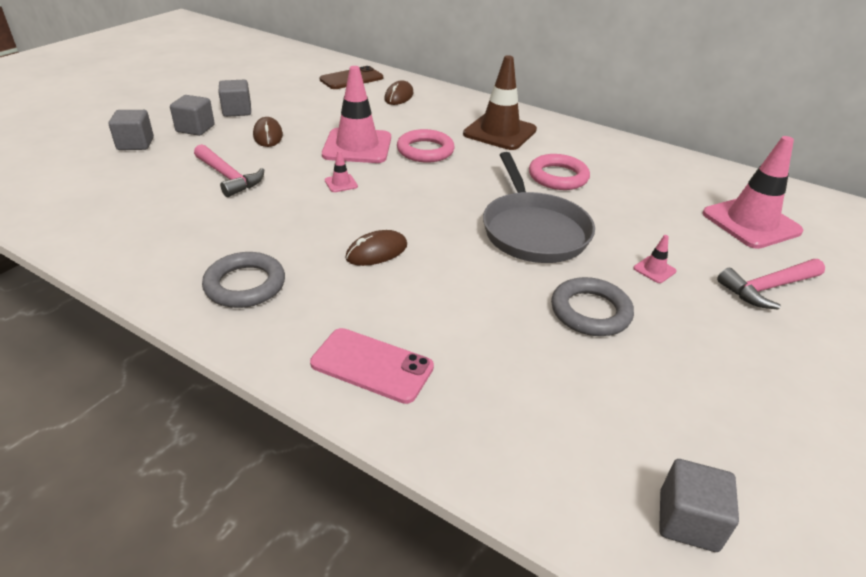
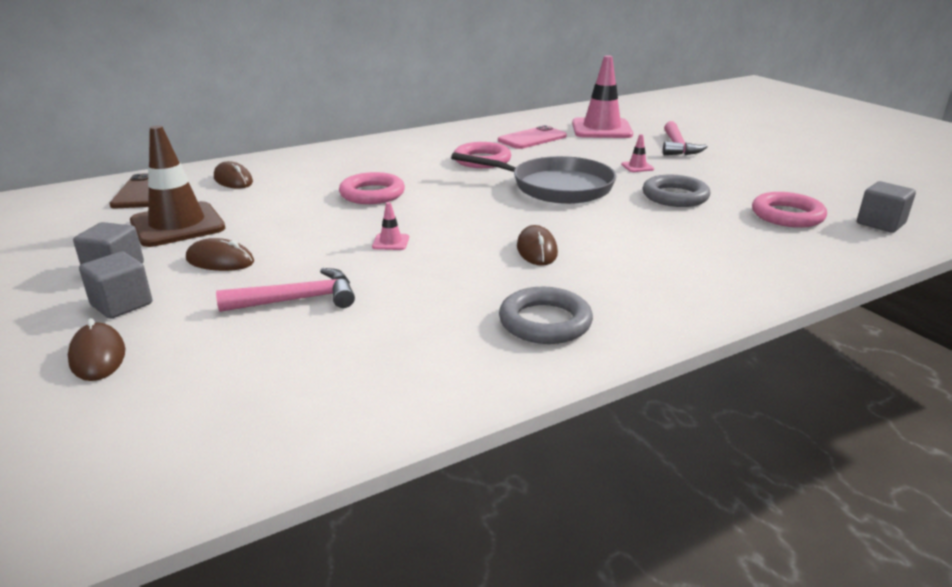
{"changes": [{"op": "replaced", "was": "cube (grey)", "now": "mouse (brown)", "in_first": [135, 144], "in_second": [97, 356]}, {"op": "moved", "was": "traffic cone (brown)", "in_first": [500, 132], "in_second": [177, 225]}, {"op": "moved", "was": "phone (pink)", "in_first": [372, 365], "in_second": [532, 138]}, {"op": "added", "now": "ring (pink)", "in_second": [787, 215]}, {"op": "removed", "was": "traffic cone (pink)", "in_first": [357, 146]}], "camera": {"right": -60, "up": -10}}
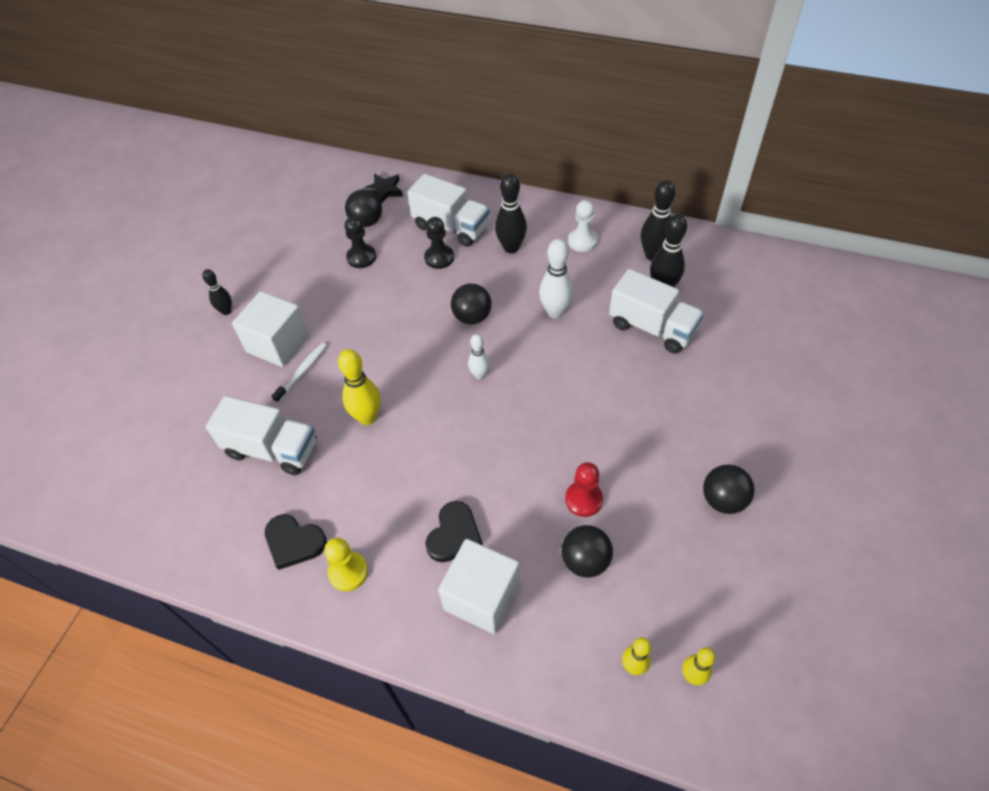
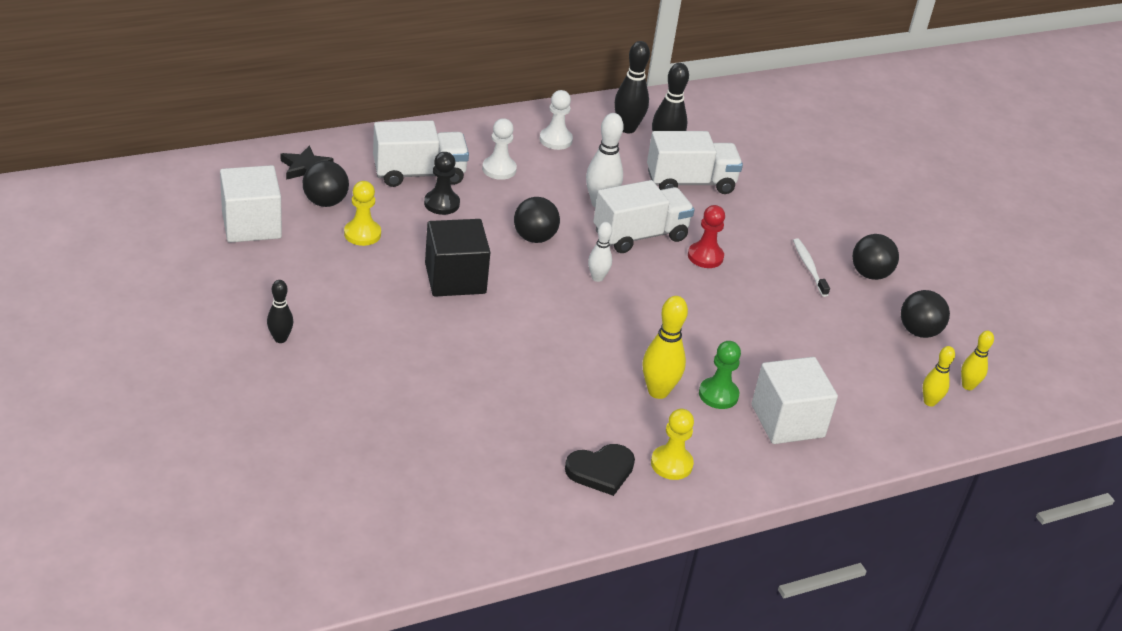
{"changes": [{"op": "moved", "was": "cube (white)", "in_first": [278, 344], "in_second": [251, 225]}, {"op": "recoloured", "was": "pawn (black)", "now": "pawn (yellow)", "in_first": [361, 257], "in_second": [362, 234]}, {"op": "added", "now": "cube (black)", "in_second": [455, 278]}, {"op": "replaced", "was": "bowling pin (black)", "now": "pawn (white)", "in_first": [511, 248], "in_second": [499, 169]}, {"op": "moved", "was": "truck (white)", "in_first": [272, 449], "in_second": [640, 235]}, {"op": "moved", "was": "bowling pin (yellow)", "in_first": [367, 417], "in_second": [658, 391]}, {"op": "moved", "was": "pawn (red)", "in_first": [583, 499], "in_second": [705, 256]}, {"op": "replaced", "was": "heart (black)", "now": "pawn (green)", "in_first": [454, 534], "in_second": [718, 395]}, {"op": "moved", "was": "toothbrush (white)", "in_first": [302, 372], "in_second": [809, 267]}, {"op": "moved", "was": "ball (black)", "in_first": [585, 561], "in_second": [918, 331]}], "camera": {"right": -50, "up": -15}}
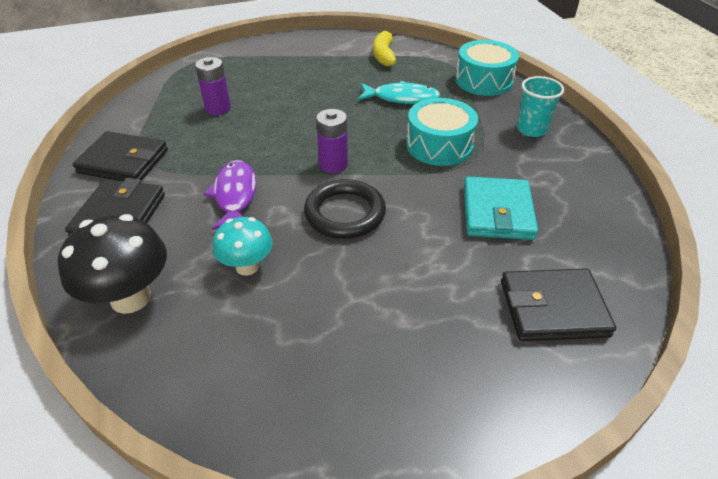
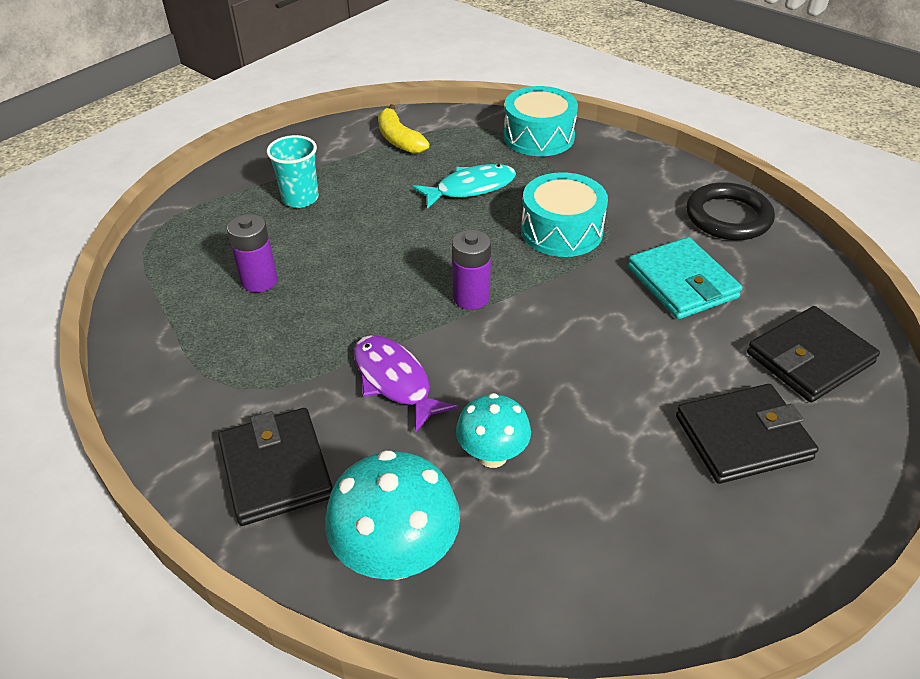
{"changes": [{"op": "moved", "was": "cup (turquoise)", "in_first": [531, 129], "in_second": [300, 198]}, {"op": "recoloured", "was": "mushroom (black)", "now": "mushroom (turquoise)", "in_first": [131, 298], "in_second": [397, 555]}, {"op": "moved", "was": "wallet (black)", "in_first": [123, 161], "in_second": [743, 437]}, {"op": "moved", "was": "ring (black)", "in_first": [345, 213], "in_second": [728, 217]}], "camera": {"right": -30, "up": 0}}
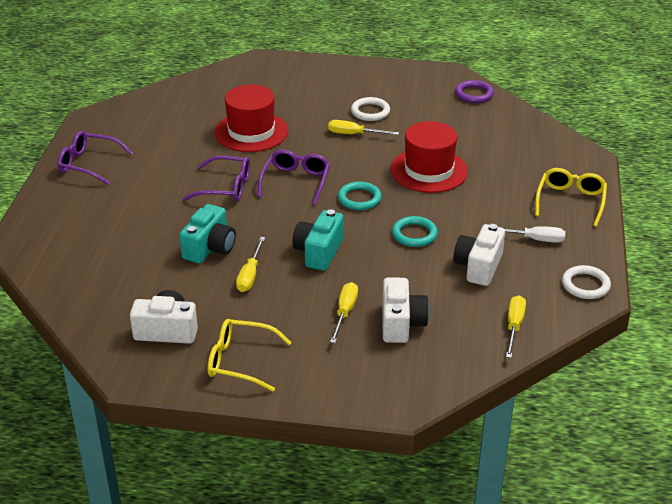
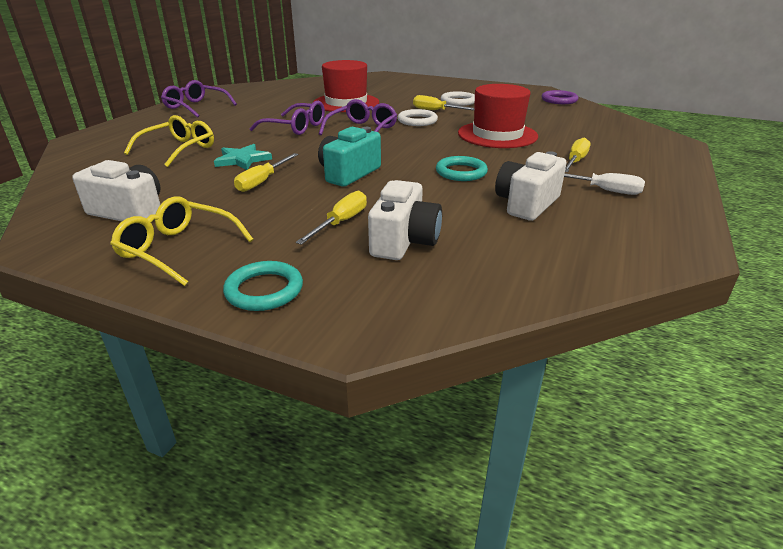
{"changes": [{"op": "moved", "was": "glasses (yellow)", "in_first": [570, 201], "in_second": [179, 149]}, {"op": "replaced", "was": "camera (turquoise)", "now": "star (turquoise)", "in_first": [210, 248], "in_second": [242, 160]}, {"op": "moved", "was": "ring (turquoise)", "in_first": [359, 198], "in_second": [264, 290]}, {"op": "moved", "was": "ring (white)", "in_first": [585, 285], "in_second": [417, 121]}, {"op": "moved", "was": "screwdriver (yellow)", "in_first": [514, 326], "in_second": [575, 161]}], "camera": {"right": 15, "up": -5}}
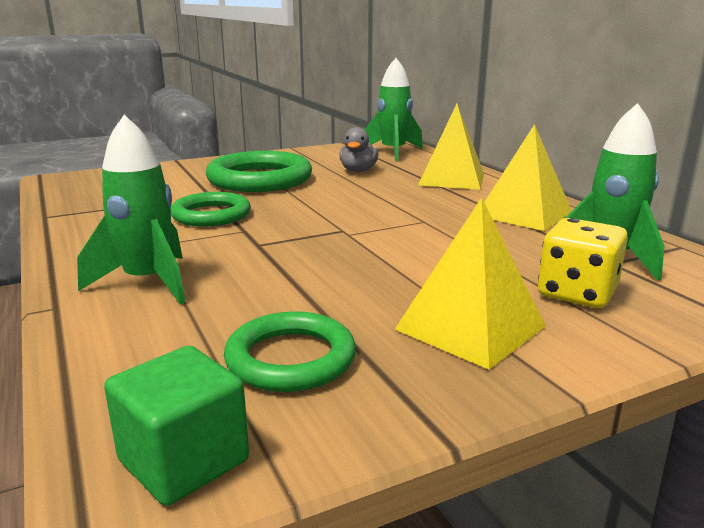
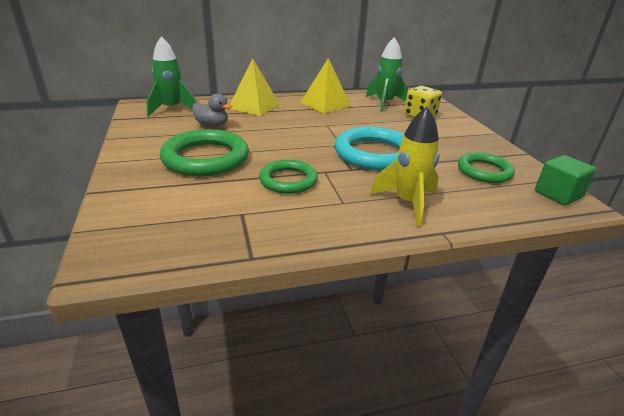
{"changes": [{"op": "added", "now": "ring (turquoise)", "in_second": [374, 154]}, {"op": "recoloured", "was": "rocket (green)", "now": "rocket (yellow)", "in_first": [148, 282], "in_second": [408, 203]}, {"op": "removed", "was": "pyramid (yellow)", "in_first": [470, 327]}], "camera": {"right": -80, "up": 10}}
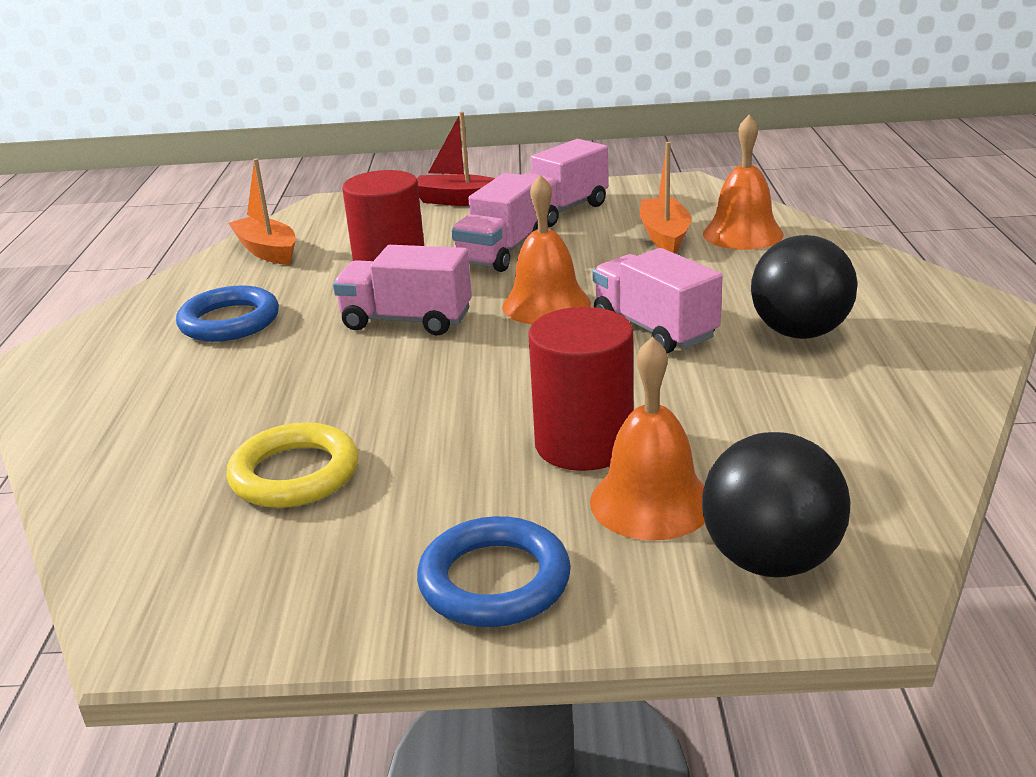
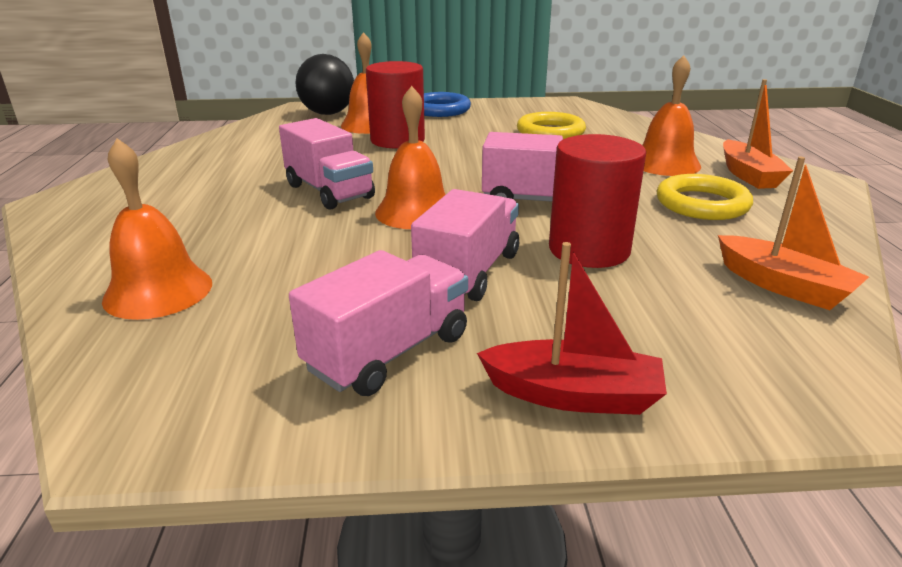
{"changes": [{"op": "added", "now": "bell (orange)", "in_second": [665, 163]}, {"op": "recoloured", "was": "ring (blue)", "now": "ring (yellow)", "in_first": [229, 321], "in_second": [702, 204]}, {"op": "moved", "was": "boat (orange)", "in_first": [664, 236], "in_second": [748, 175]}, {"op": "removed", "was": "ball (black)", "in_first": [799, 332]}], "camera": {"right": 175, "up": 0}}
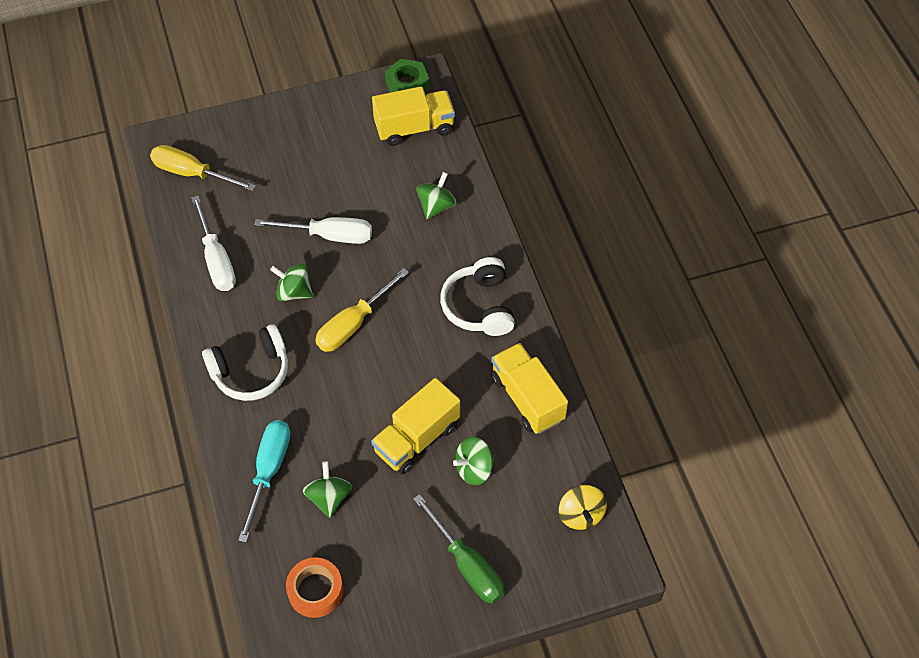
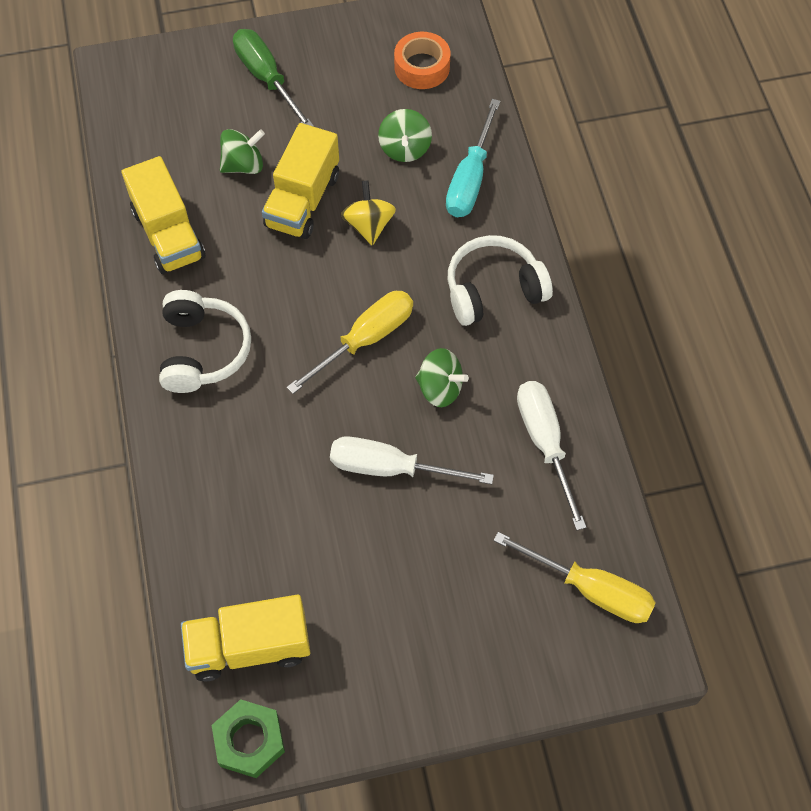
{"changes": [{"op": "turned", "was": "truck (yellow)", "in_first": [416, 438], "in_second": [302, 200], "clockwise": 150}, {"op": "moved", "was": "spinning top (yellow)", "in_first": [580, 514], "in_second": [369, 225]}, {"op": "removed", "was": "spinning top (green)", "in_first": [436, 206]}], "camera": {"right": -175, "up": 5}}
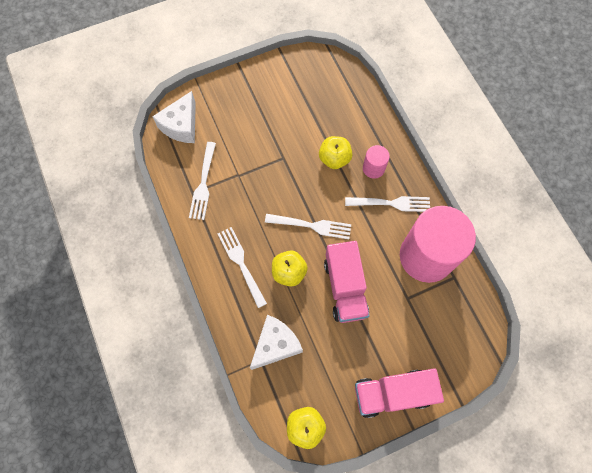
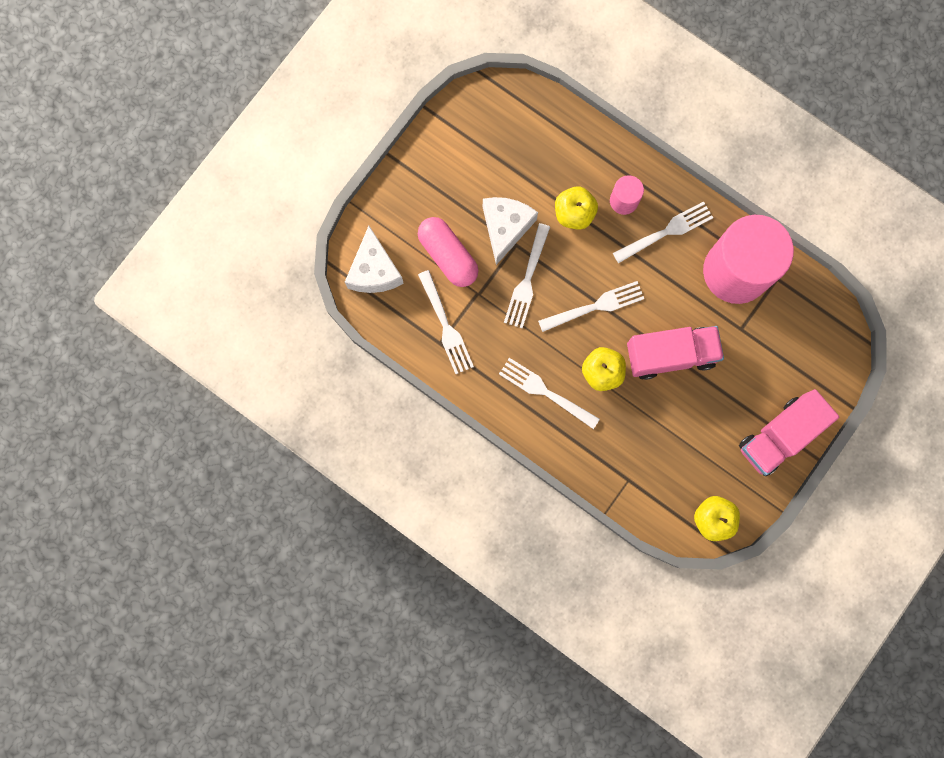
{"changes": [{"op": "added", "now": "capsule (pink)", "in_second": [448, 256]}, {"op": "moved", "was": "cheese (white)", "in_first": [275, 345], "in_second": [505, 228]}, {"op": "added", "now": "fork (white)", "in_second": [527, 279]}, {"op": "turned", "was": "truck (pink)", "in_first": [345, 288], "in_second": [670, 355], "clockwise": -60}], "camera": {"right": -30, "up": 10}}
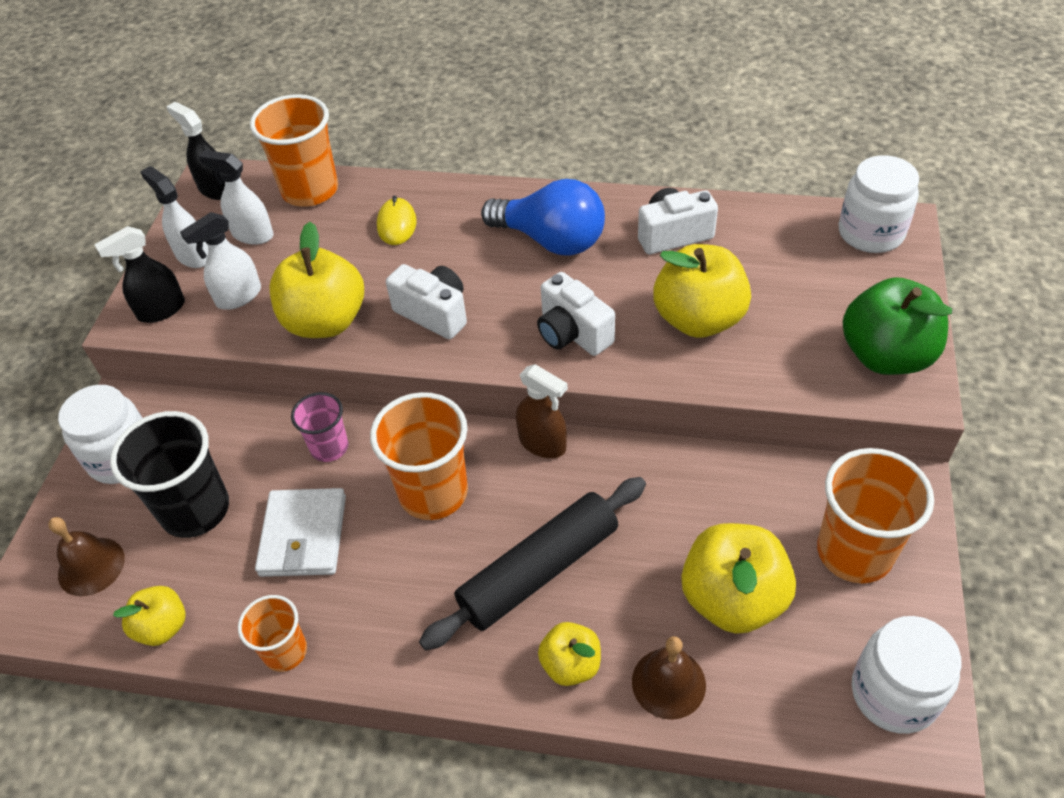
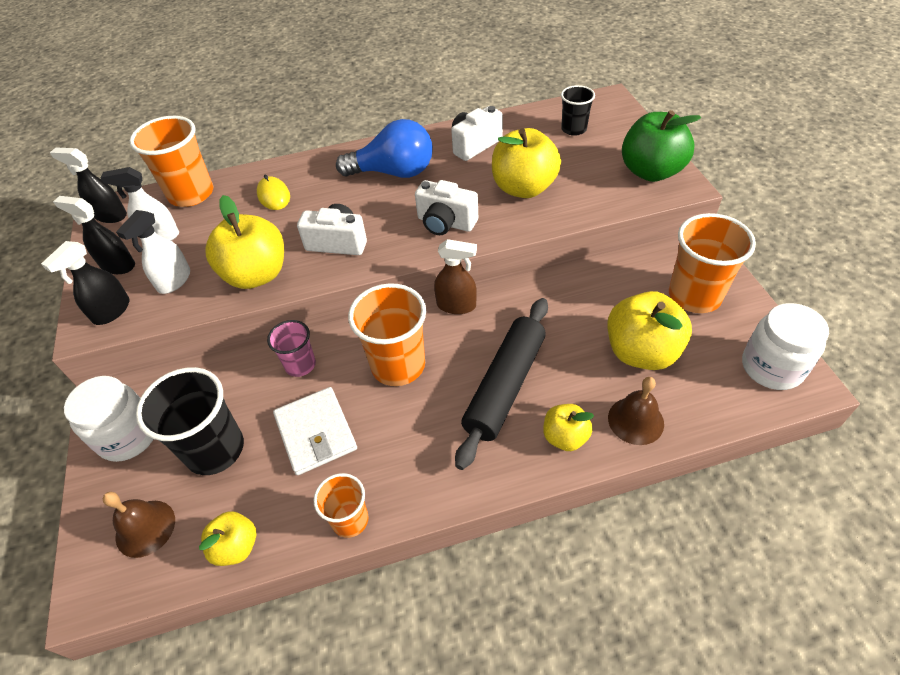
{"changes": [{"op": "recoloured", "was": "spray bottle (white)", "now": "spray bottle (black)", "in_first": [193, 255], "in_second": [118, 265]}, {"op": "added", "now": "cup (black)", "in_second": [574, 129]}, {"op": "removed", "was": "jar (white)", "in_first": [870, 233]}], "camera": {"right": -25, "up": 0}}
